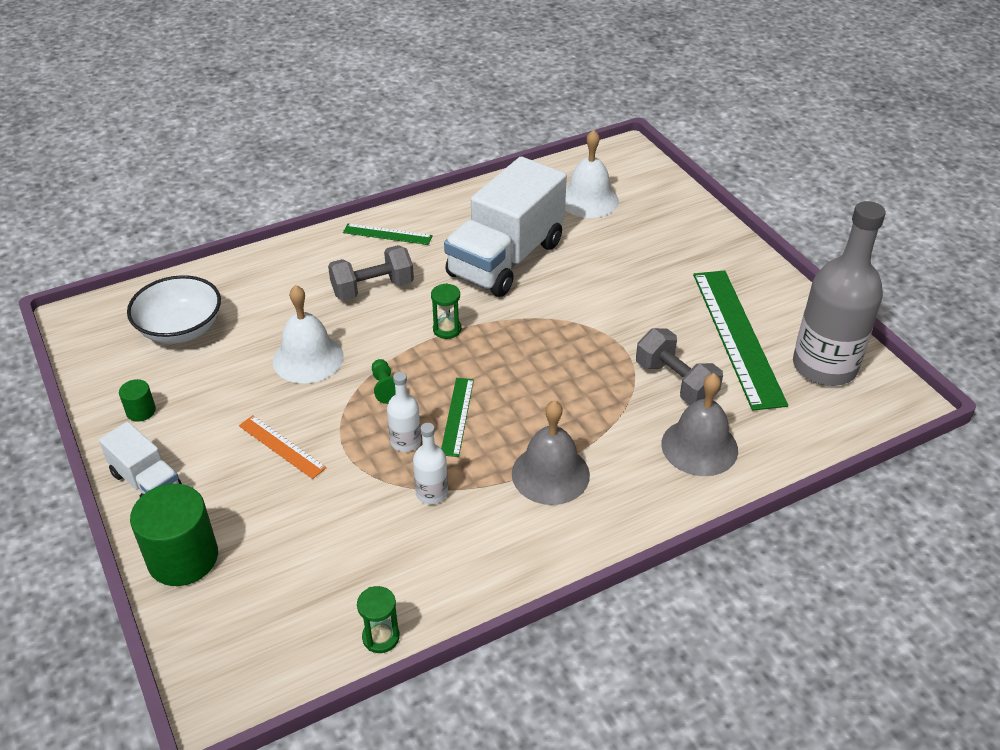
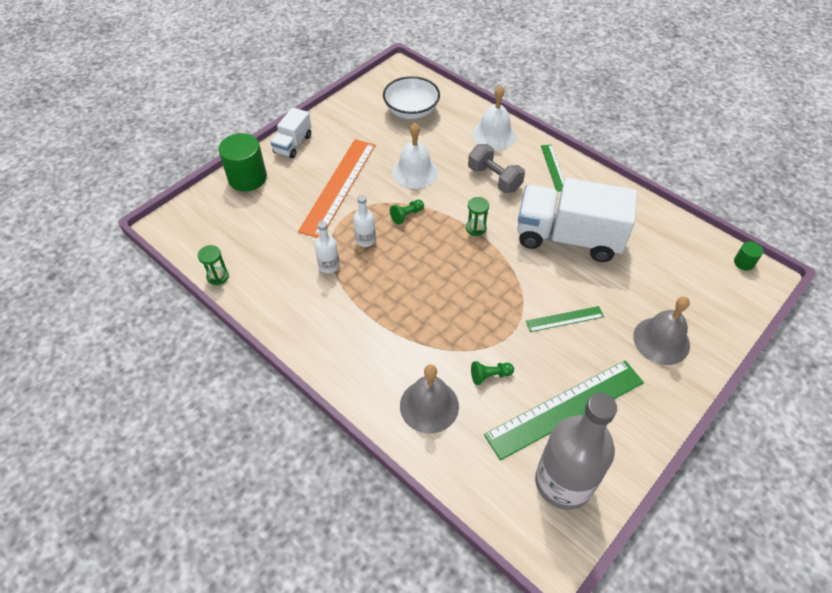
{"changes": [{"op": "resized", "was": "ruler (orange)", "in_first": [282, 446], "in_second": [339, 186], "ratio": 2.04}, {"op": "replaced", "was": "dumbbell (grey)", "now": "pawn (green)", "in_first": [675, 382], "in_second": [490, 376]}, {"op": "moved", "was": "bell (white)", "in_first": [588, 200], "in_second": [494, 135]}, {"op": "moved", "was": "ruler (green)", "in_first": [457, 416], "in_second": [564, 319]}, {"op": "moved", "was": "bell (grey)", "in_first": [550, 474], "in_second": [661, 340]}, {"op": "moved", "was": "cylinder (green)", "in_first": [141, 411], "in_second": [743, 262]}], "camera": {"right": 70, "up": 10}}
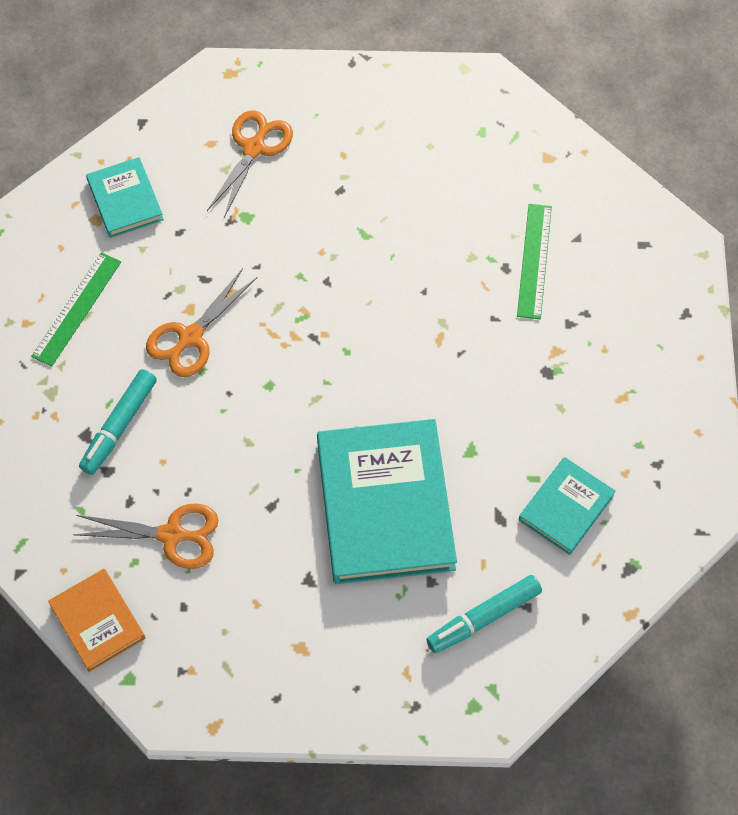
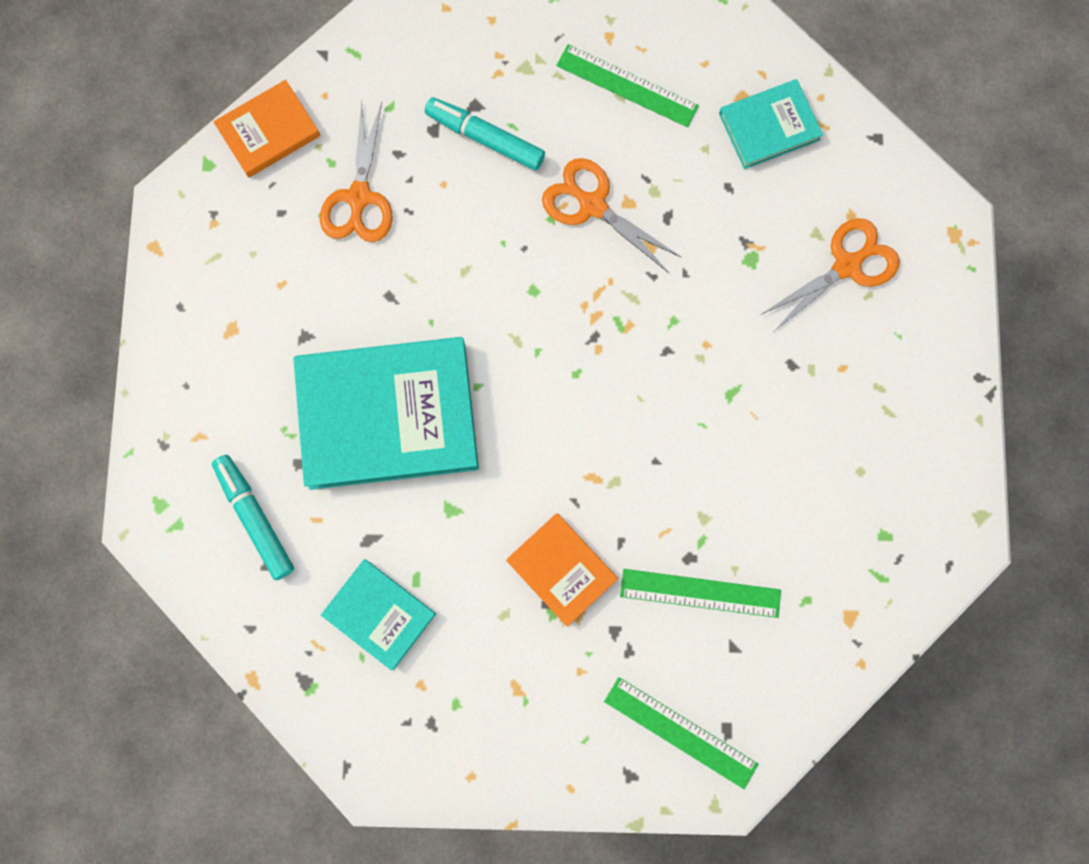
{"changes": [{"op": "added", "now": "book (orange)", "in_second": [561, 570]}, {"op": "added", "now": "ruler (green)", "in_second": [680, 732]}, {"op": "turned", "was": "scissors (orange)", "in_first": [254, 148], "in_second": [847, 265], "clockwise": -60}], "camera": {"right": 90, "up": 15}}
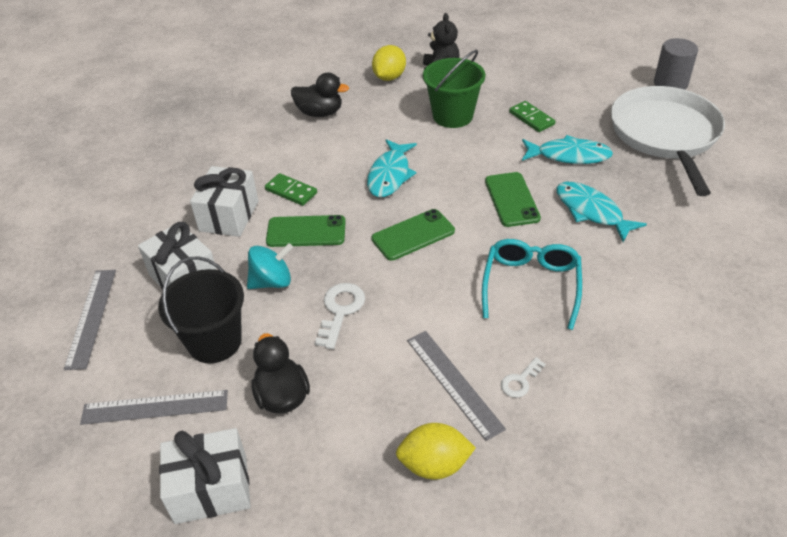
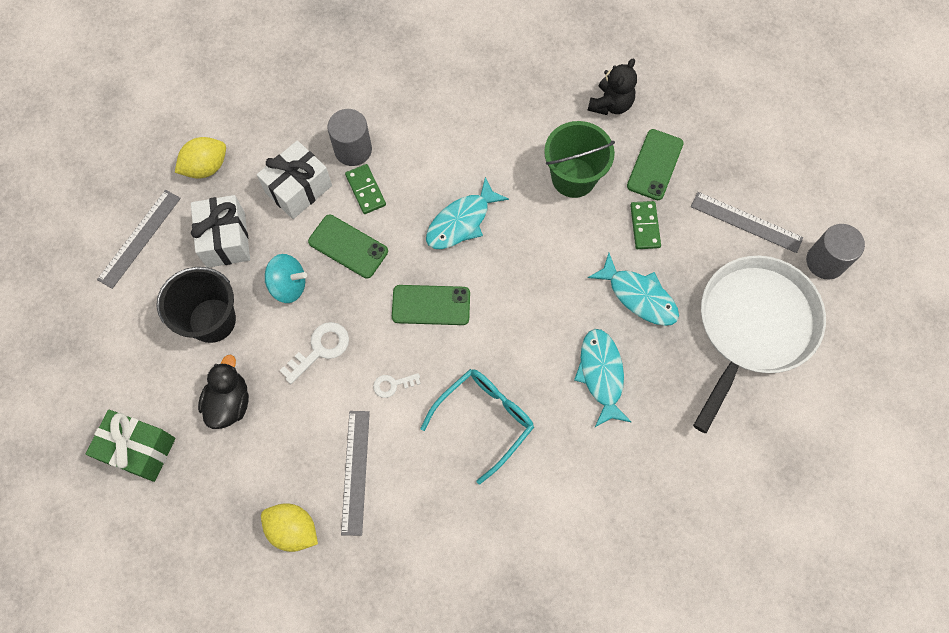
{"changes": [{"op": "recoloured", "was": "gift (white)", "now": "gift (green)", "in_first": [211, 489], "in_second": [139, 450]}, {"op": "moved", "was": "lemon (yellow)", "in_first": [389, 77], "in_second": [206, 167]}, {"op": "added", "now": "cylinder (grey)", "in_second": [353, 150]}, {"op": "moved", "was": "key (white)", "in_first": [520, 381], "in_second": [392, 385]}, {"op": "moved", "was": "phone (green)", "in_first": [512, 199], "in_second": [655, 165]}, {"op": "moved", "was": "ruler (grey)", "in_first": [155, 407], "in_second": [746, 222]}, {"op": "removed", "was": "duck (black)", "in_first": [320, 113]}], "camera": {"right": 30, "up": 25}}
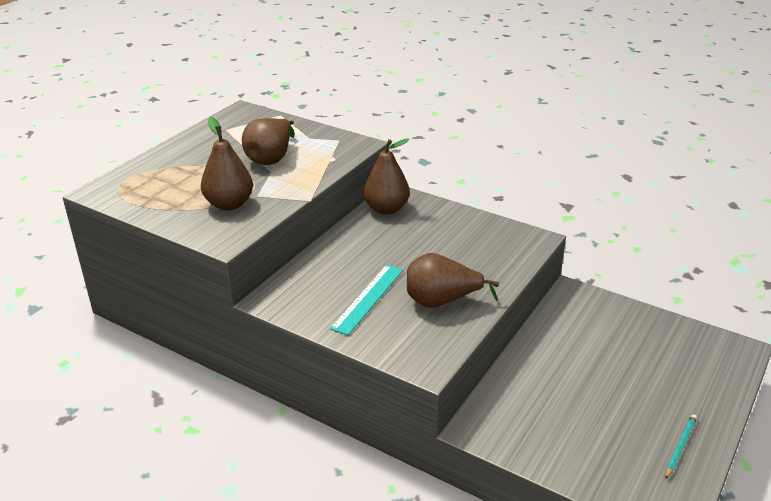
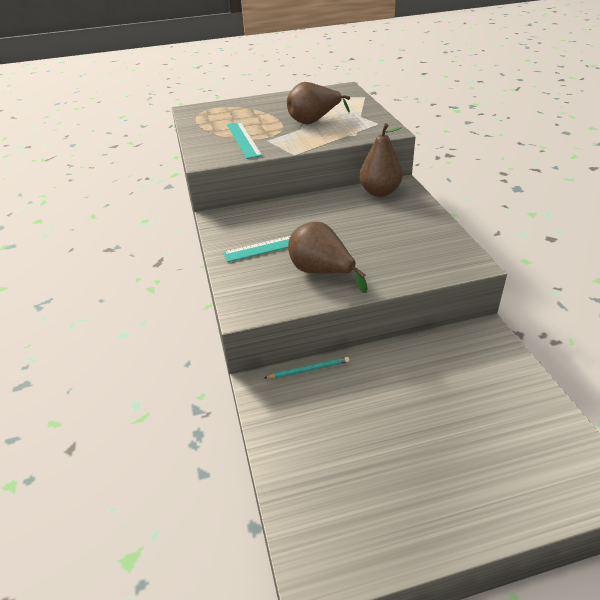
{"changes": [{"op": "replaced", "was": "pear (brown)", "now": "ruler (turquoise)", "in_first": [229, 204], "in_second": [243, 139]}, {"op": "moved", "was": "pencil (turquoise)", "in_first": [680, 446], "in_second": [309, 369]}], "camera": {"right": 45, "up": 5}}
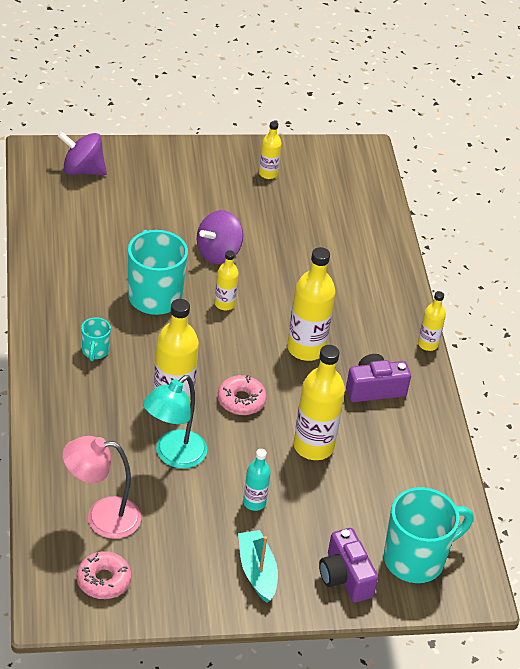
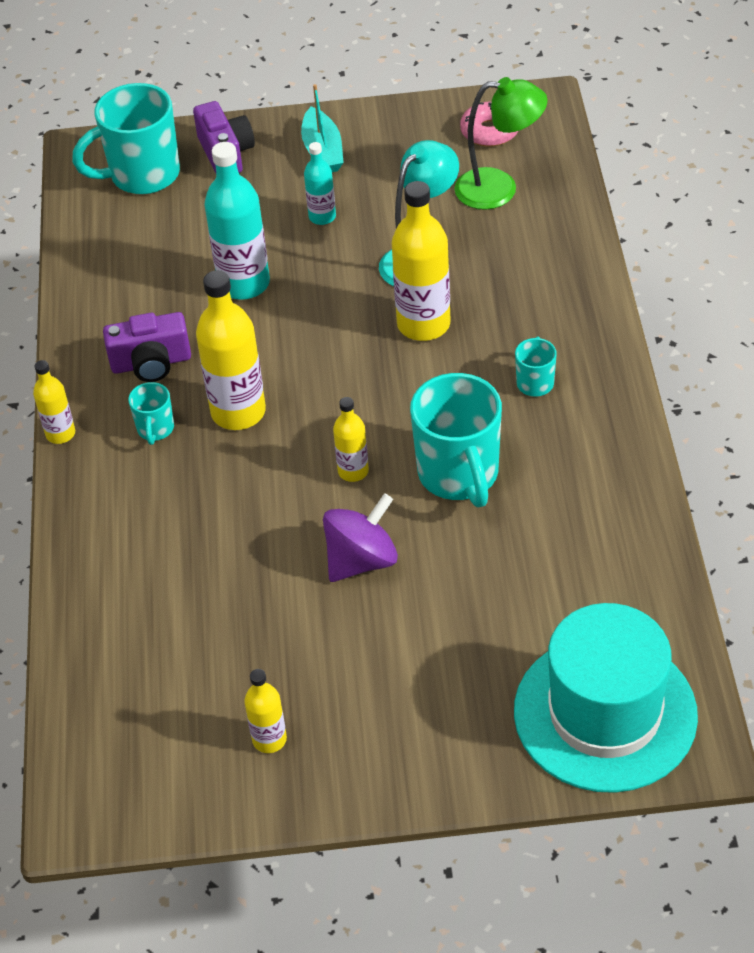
{"changes": [{"op": "added", "now": "mug (turquoise)", "in_second": [155, 429]}, {"op": "recoloured", "was": "bottle (yellow)", "now": "bottle (turquoise)", "in_first": [313, 446], "in_second": [244, 284]}, {"op": "recoloured", "was": "lamp (pink)", "now": "lamp (green)", "in_first": [102, 517], "in_second": [499, 189]}, {"op": "replaced", "was": "spinning top (purple)", "now": "hat (turquoise)", "in_first": [82, 170], "in_second": [605, 713]}, {"op": "removed", "was": "donut (pink)", "in_first": [241, 400]}], "camera": {"right": -170, "up": 5}}
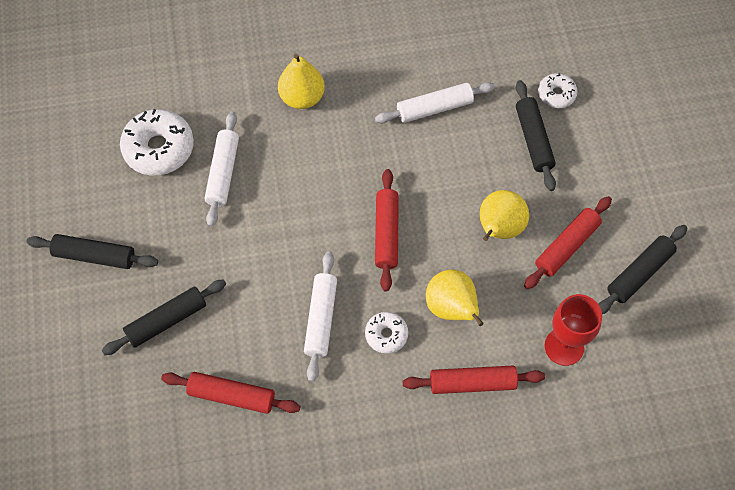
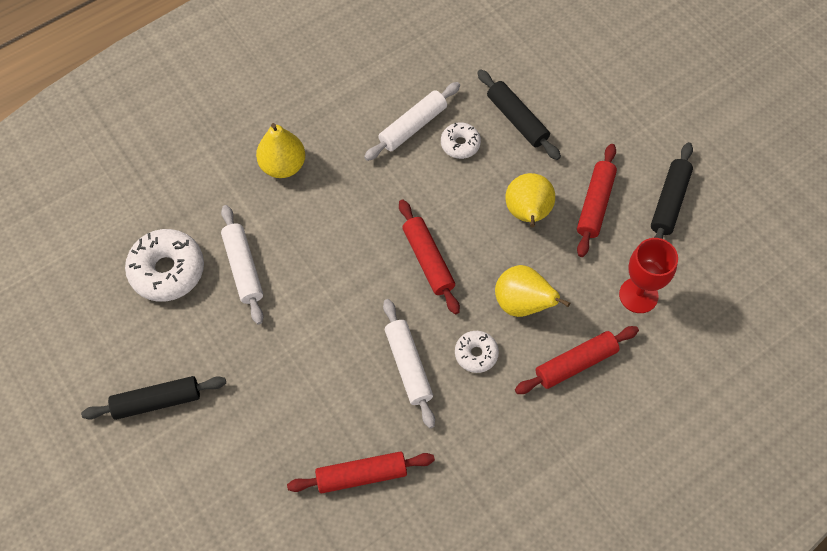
{"changes": [{"op": "moved", "was": "donut (white)", "in_first": [556, 94], "in_second": [460, 144]}, {"op": "removed", "was": "rolling pin (black)", "in_first": [166, 321]}], "camera": {"right": -25, "up": 0}}
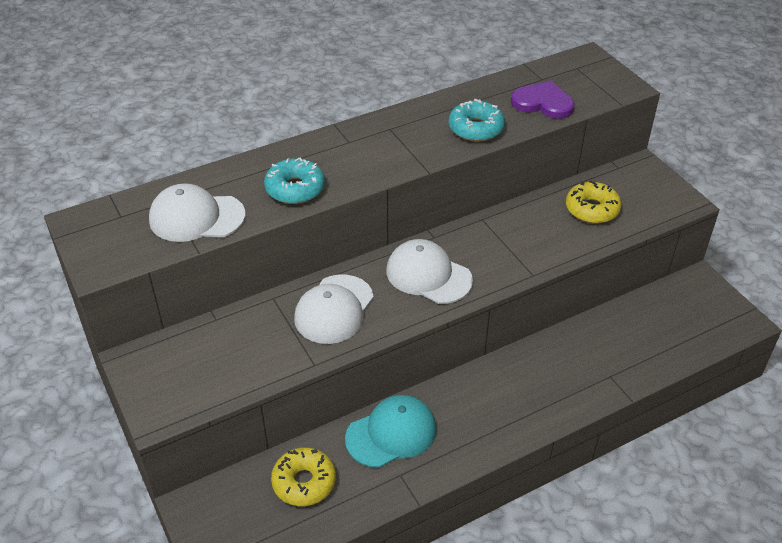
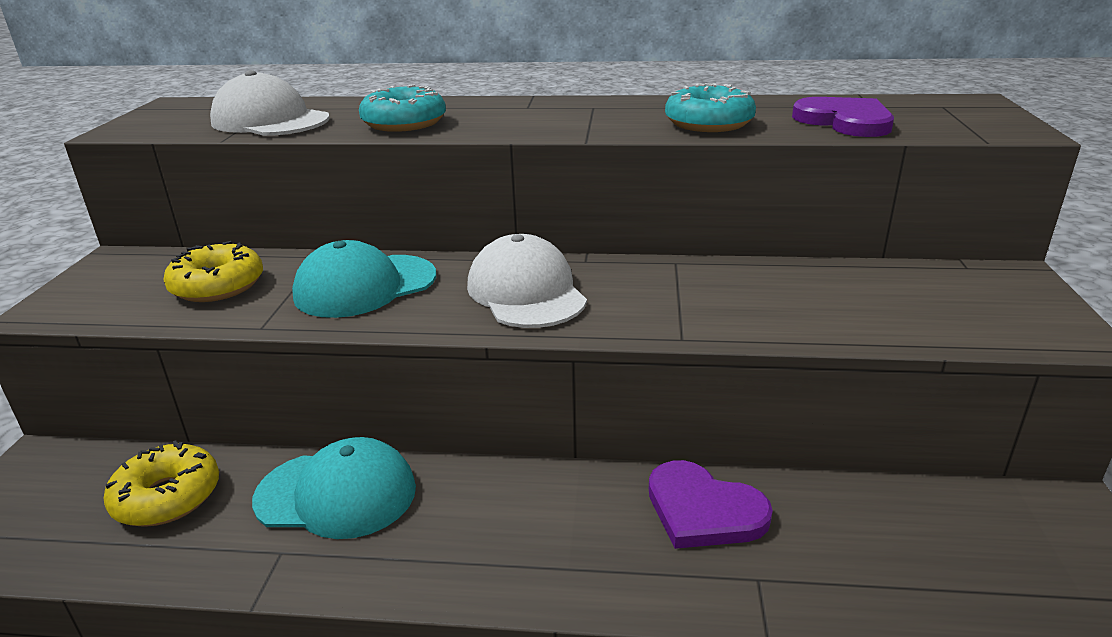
{"changes": [{"op": "moved", "was": "donut (yellow)", "in_first": [592, 209], "in_second": [218, 286]}, {"op": "recoloured", "was": "cap (white)", "now": "cap (turquoise)", "in_first": [334, 309], "in_second": [365, 286]}, {"op": "added", "now": "heart (purple)", "in_second": [703, 510]}], "camera": {"right": 35, "up": -15}}
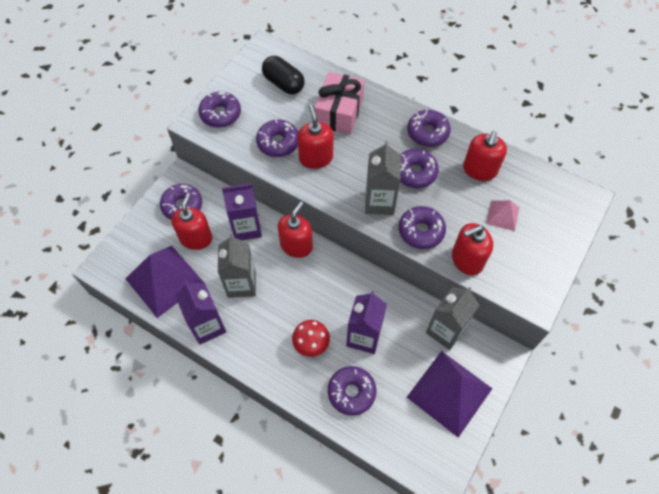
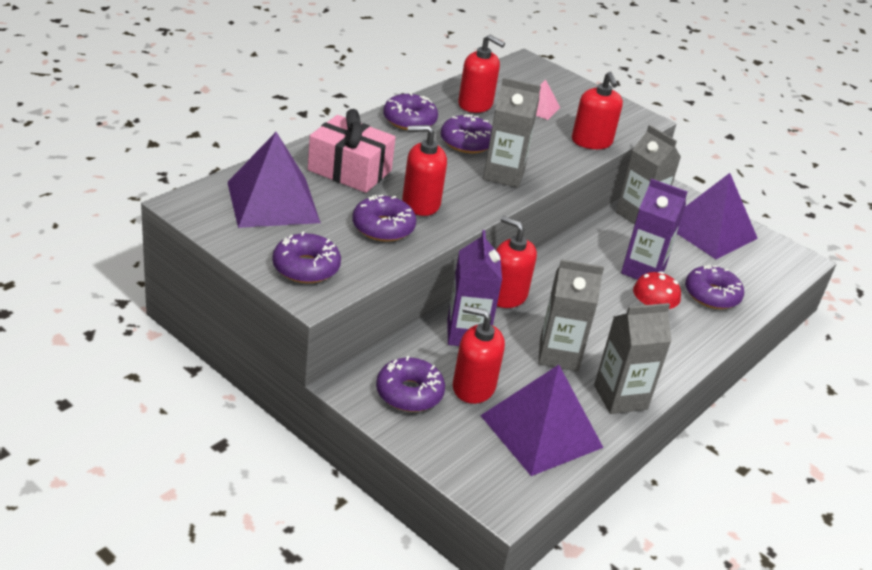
{"changes": [{"op": "replaced", "was": "capsule (black)", "now": "pyramid (purple)", "in_first": [283, 84], "in_second": [273, 202]}, {"op": "recoloured", "was": "carton (purple)", "now": "carton (grey)", "in_first": [207, 326], "in_second": [620, 397]}, {"op": "removed", "was": "donut (purple)", "in_first": [421, 231]}], "camera": {"right": -85, "up": -25}}
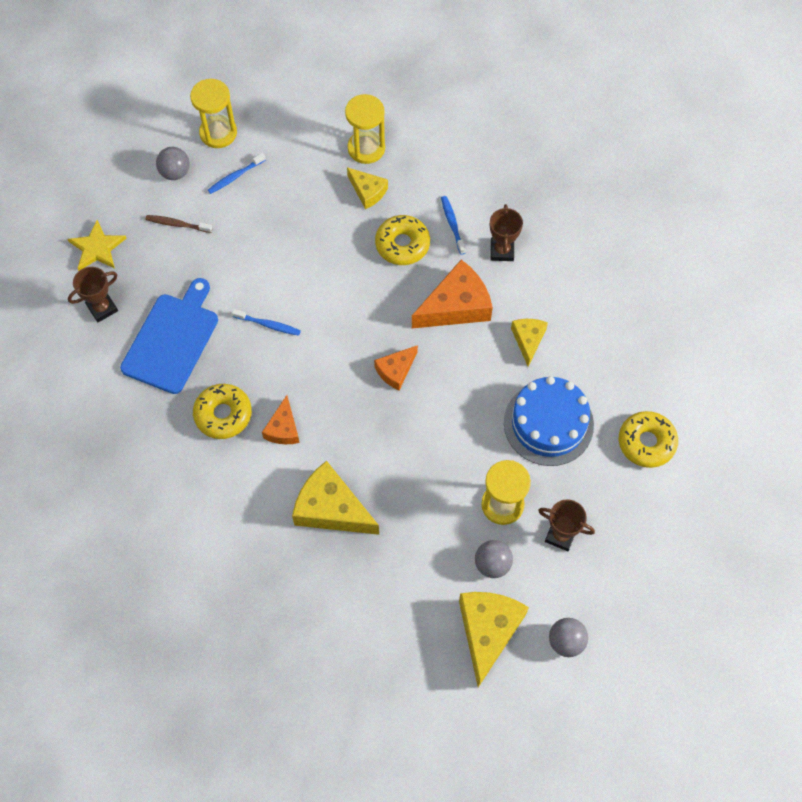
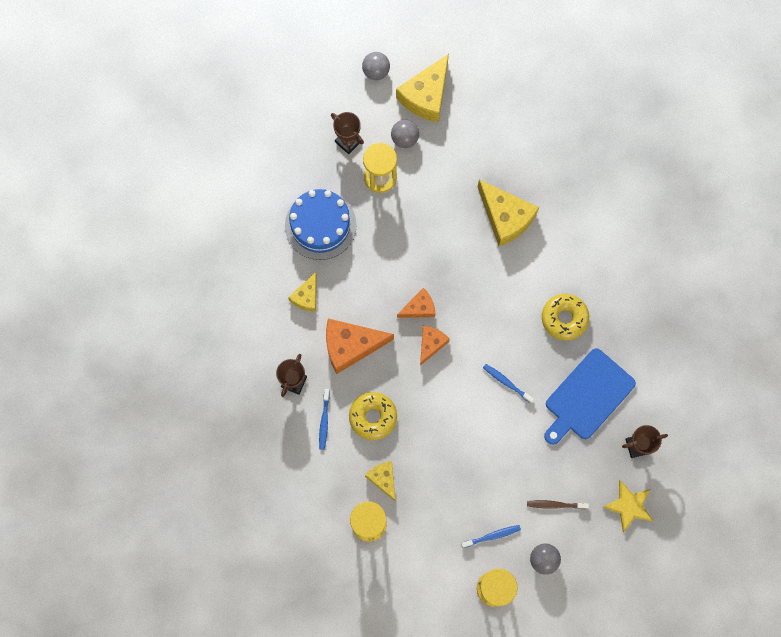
{"changes": [{"op": "moved", "was": "cheese (orange)", "in_first": [283, 428], "in_second": [431, 344]}, {"op": "turned", "was": "toothbrush (brown)", "in_first": [177, 224], "in_second": [555, 505], "clockwise": 150}, {"op": "removed", "was": "donut (yellow)", "in_first": [646, 442]}], "camera": {"right": -160, "up": 10}}
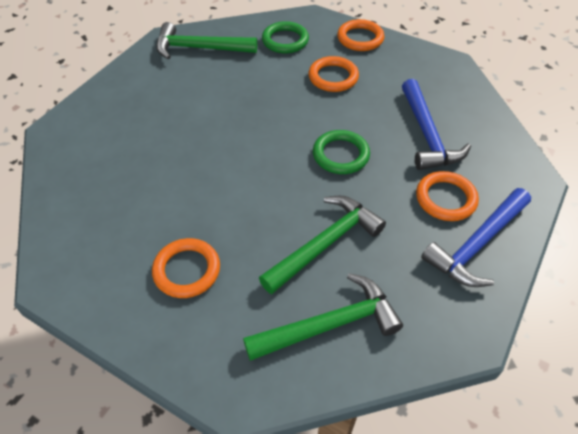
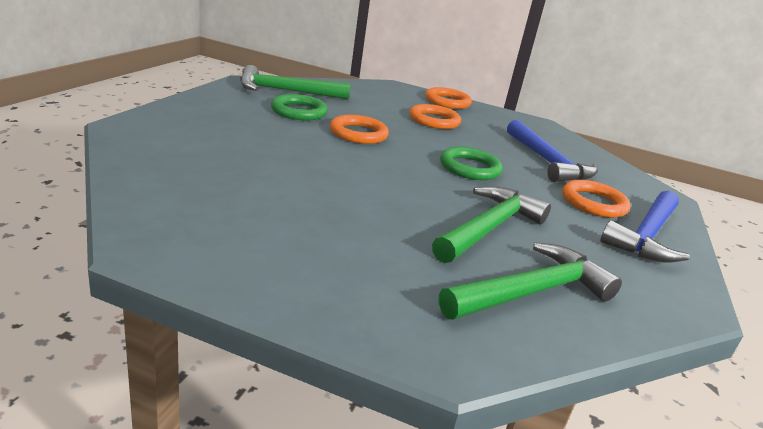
{"changes": [{"op": "moved", "was": "ring (green)", "in_first": [285, 40], "in_second": [299, 111]}, {"op": "moved", "was": "ring (orange)", "in_first": [187, 270], "in_second": [358, 133]}], "camera": {"right": -15, "up": -25}}
